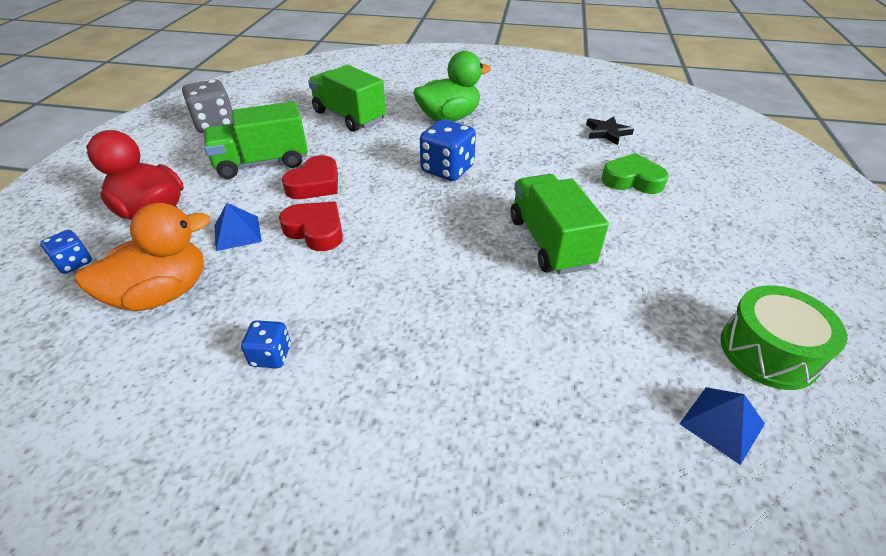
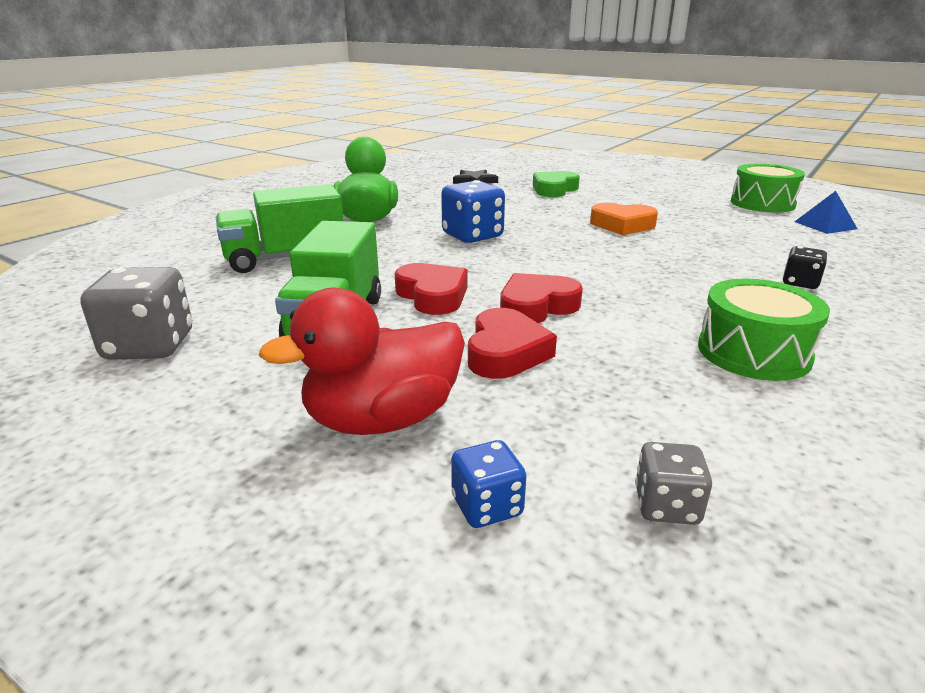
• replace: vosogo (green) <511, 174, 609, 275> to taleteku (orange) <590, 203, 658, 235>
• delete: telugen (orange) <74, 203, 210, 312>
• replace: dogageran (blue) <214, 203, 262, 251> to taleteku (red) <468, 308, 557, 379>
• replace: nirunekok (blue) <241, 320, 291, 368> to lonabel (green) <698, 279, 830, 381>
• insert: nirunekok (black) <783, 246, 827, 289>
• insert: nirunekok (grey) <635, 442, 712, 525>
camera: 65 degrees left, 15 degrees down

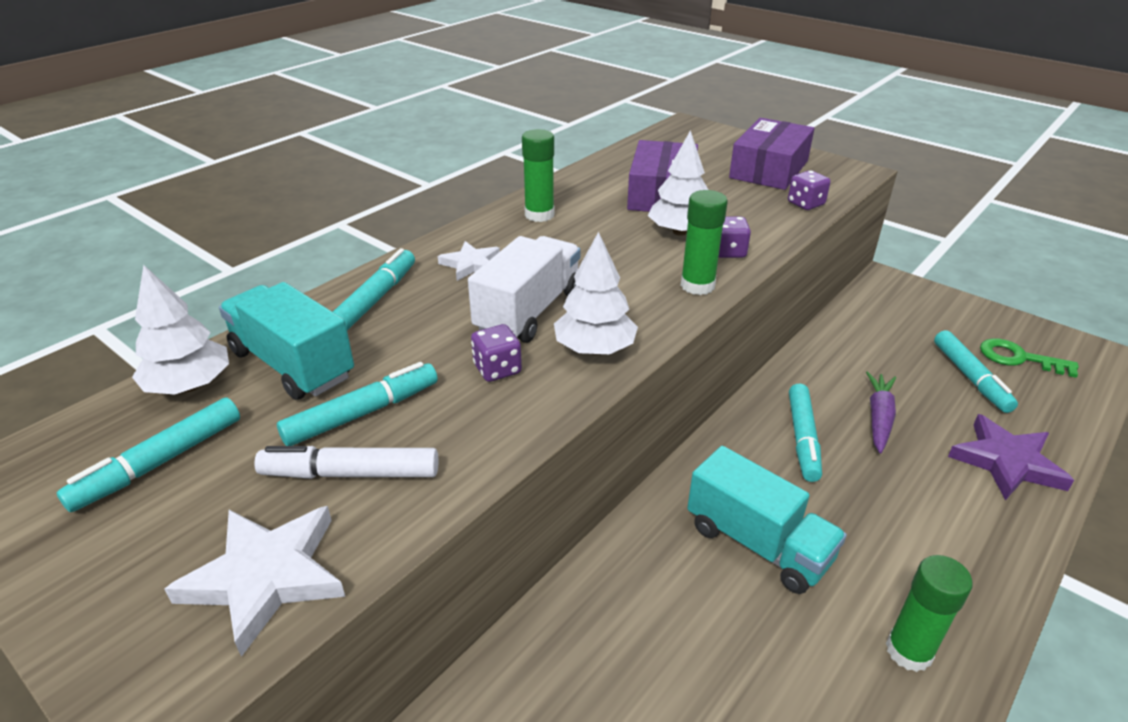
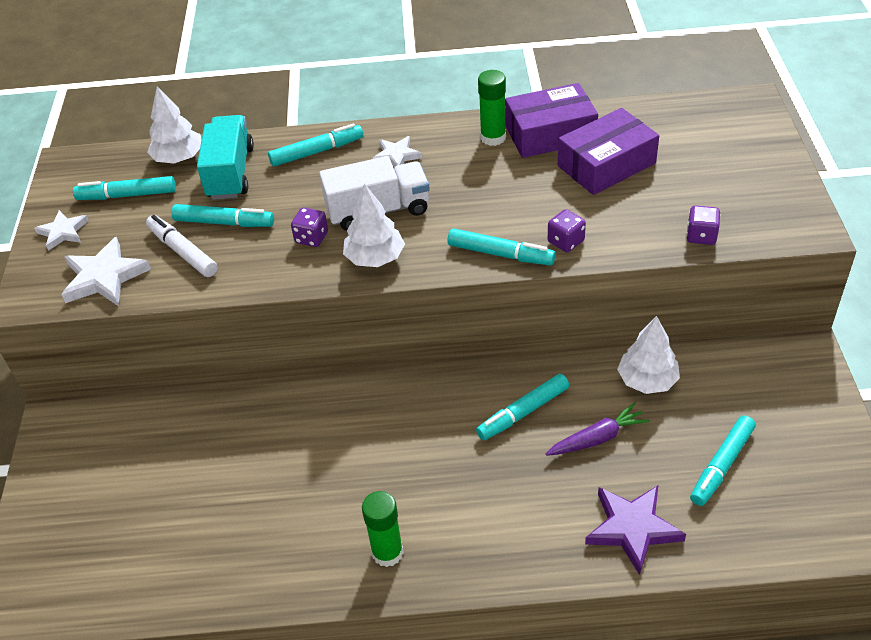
• move: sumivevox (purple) <729, 118, 814, 190> to <505, 83, 598, 158>
• move: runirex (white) <648, 130, 708, 236> to <617, 316, 680, 394>
• replace: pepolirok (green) <681, 190, 728, 295> to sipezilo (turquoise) <448, 228, 556, 266>
• delete: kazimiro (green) <980, 338, 1079, 378>
• delete: vosogo (turquoise) <687, 446, 847, 594>
• insert: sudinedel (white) <34, 210, 89, 251>
camera: 50 degrees right, 10 degrees up

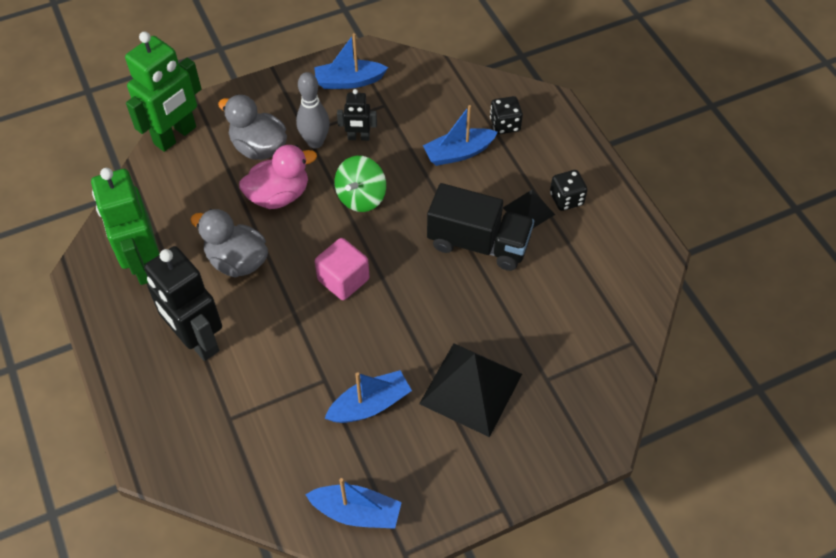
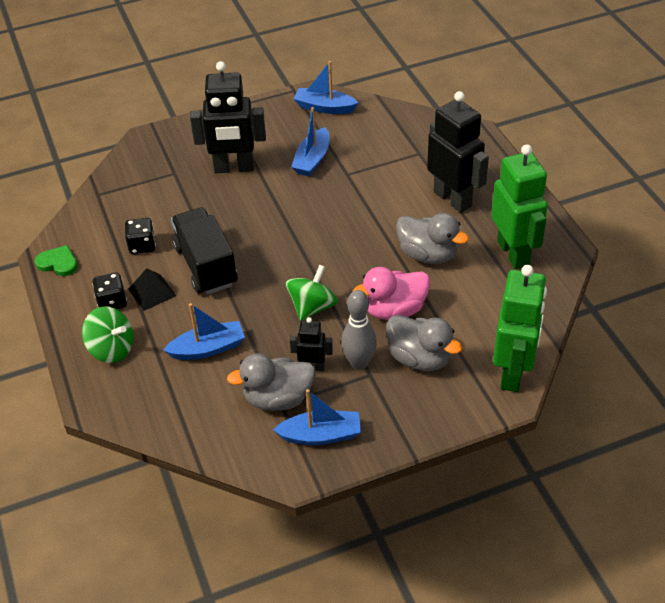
• rotate: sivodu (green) <125, 32, 202, 152> = <493, 265, 547, 392> 150 degrees clockwise
• move: nirunekok (black) <490, 96, 523, 134> to <125, 218, 156, 254>
• rotate: vosogo (black) <427, 183, 534, 271> = <171, 207, 238, 294> 45 degrees clockwise
• delete: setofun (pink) <315, 238, 370, 300>
• replace: dogageran (black) <419, 343, 522, 437> to sivodu (black) <190, 61, 266, 173>
• rotate: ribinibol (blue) <324, 370, 412, 423> = <291, 107, 329, 176> 45 degrees counterclockwise
• insert: taleteku (green) <35, 245, 78, 276>
• insert: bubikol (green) <82, 306, 134, 363>
• insert: telugen (grey) <227, 353, 315, 411>
camera: 175 degrees left, 10 degrees down

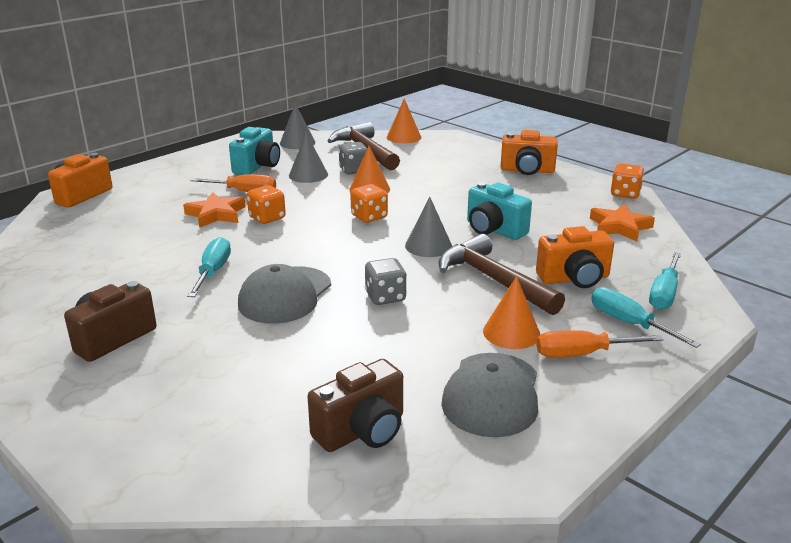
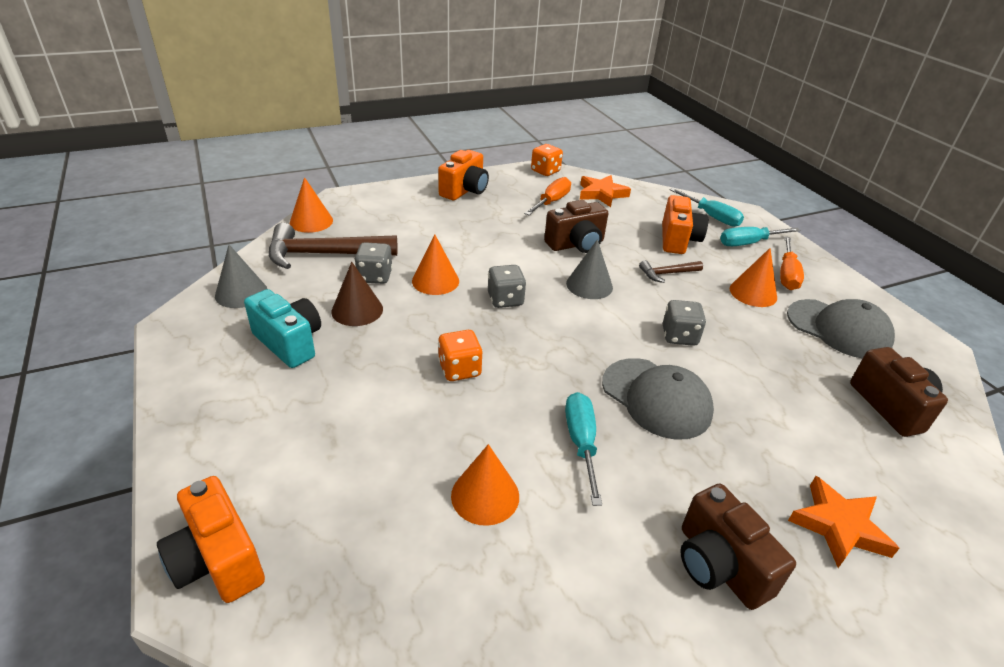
• recolor: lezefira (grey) <289, 133, 328, 183> to lezefira (brown) <331, 262, 383, 326>
• move: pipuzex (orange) <190, 174, 276, 192> to <524, 177, 571, 215>
• recolor: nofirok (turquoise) <467, 182, 532, 240> to nofirok (brown) <544, 200, 608, 253>
• recolor: nirunekok (orange) <350, 184, 388, 223> to nirunekok (grey) <488, 265, 526, 308>
• move: sudinedel (orange) <183, 192, 246, 228> to <788, 476, 900, 568>
• resize: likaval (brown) <439, 234, 565, 315> = <639, 260, 703, 283> x0.50
• rotate: pipuzex (turquoise) <187, 237, 231, 297> = <565, 392, 602, 506> 60 degrees clockwise
• insert: lezefira (orange) <451, 444, 519, 526>
camera: 70 degrees left, 10 degrees up

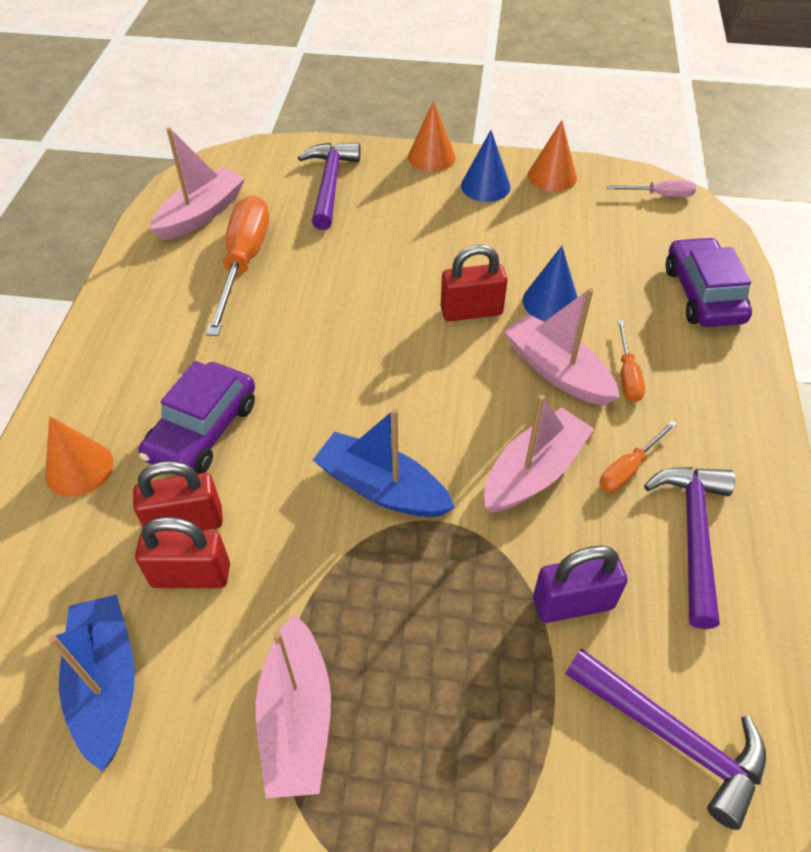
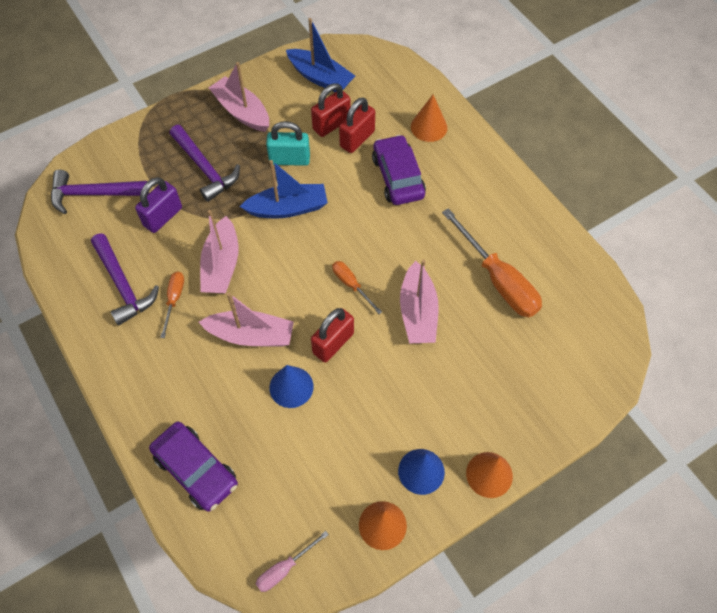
• move: ribinibol (pink) <150, 127, 245, 240> to <400, 259, 439, 343>
• move: likaval (purple) <298, 143, 360, 230> to <170, 125, 240, 202>
• move: pipuzex (orange) <617, 320, 645, 402> to <332, 261, 382, 314>
• insert: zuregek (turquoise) <266, 121, 310, 166>
camera: 140 degrees right, 10 degrees up

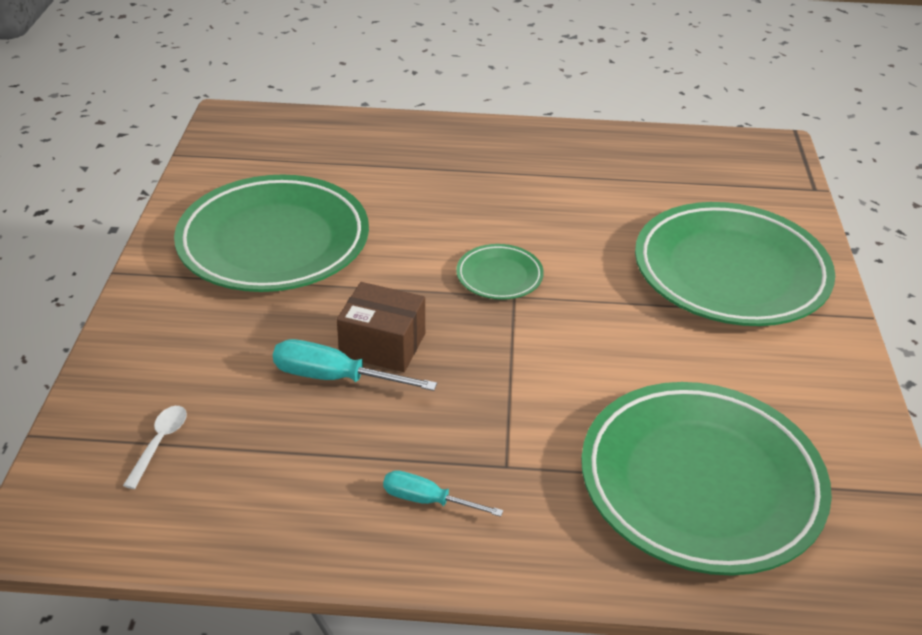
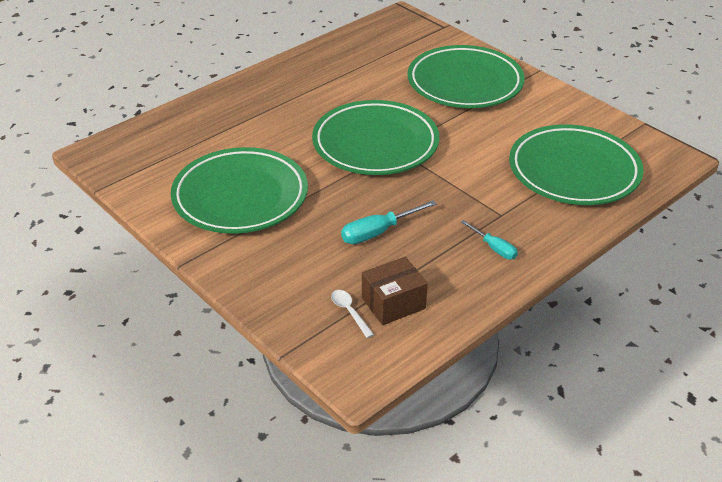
• resize: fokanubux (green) <456, 244, 544, 300> = <312, 100, 439, 175> x2.26
• move: sumivevox (brown) <337, 282, 425, 372> to <362, 257, 428, 325>
• rotate: pipuzex (turquoise) <383, 470, 503, 517> = <461, 220, 518, 260> 105 degrees counterclockwise
camera: 45 degrees left, 0 degrees up

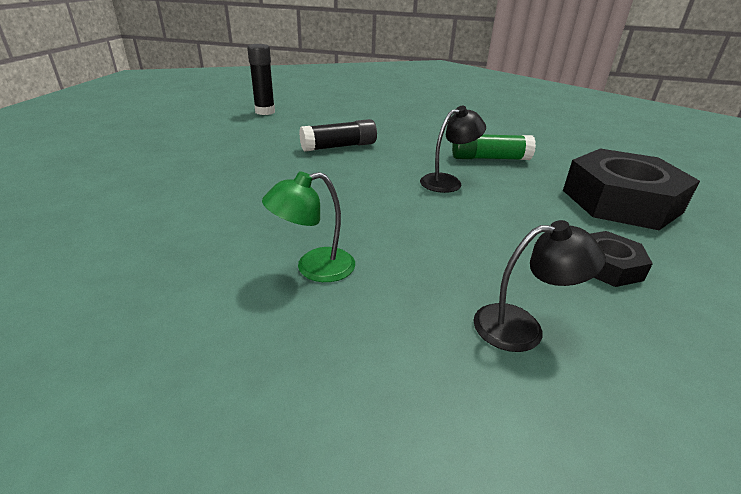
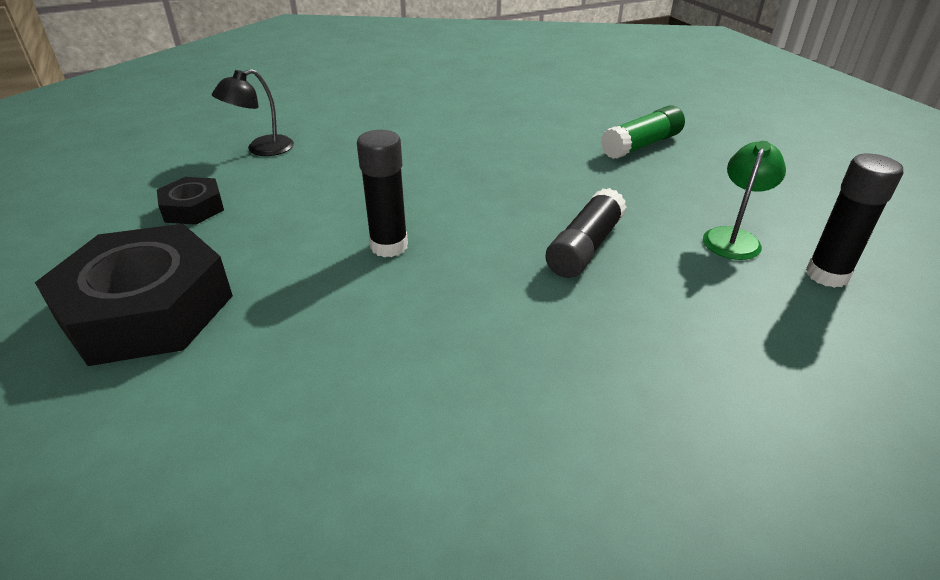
• replace: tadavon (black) <420, 106, 486, 193> to pepolirok (black) <357, 130, 408, 257>
• move: pepolirok (green) <452, 134, 536, 160> to <601, 105, 685, 159>
• move: tadavon (green) <262, 171, 355, 282> to <703, 141, 786, 260>
camera: 145 degrees right, 5 degrees up

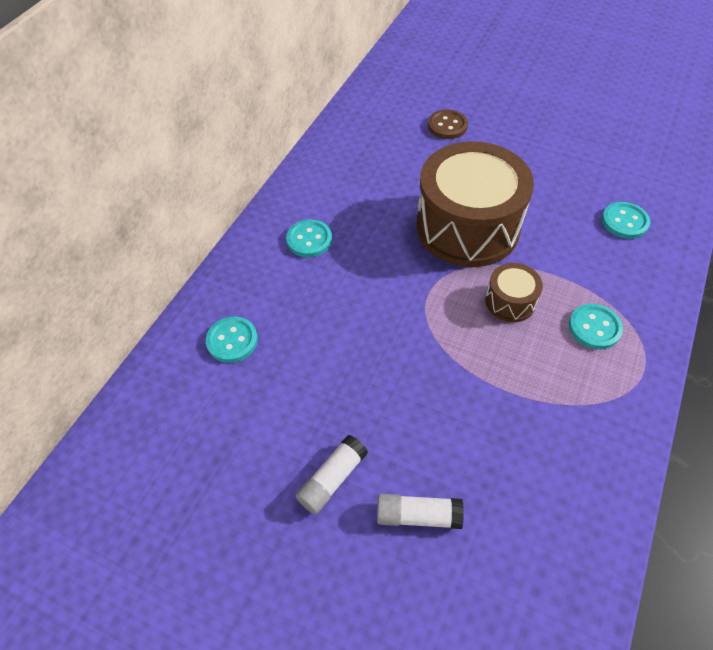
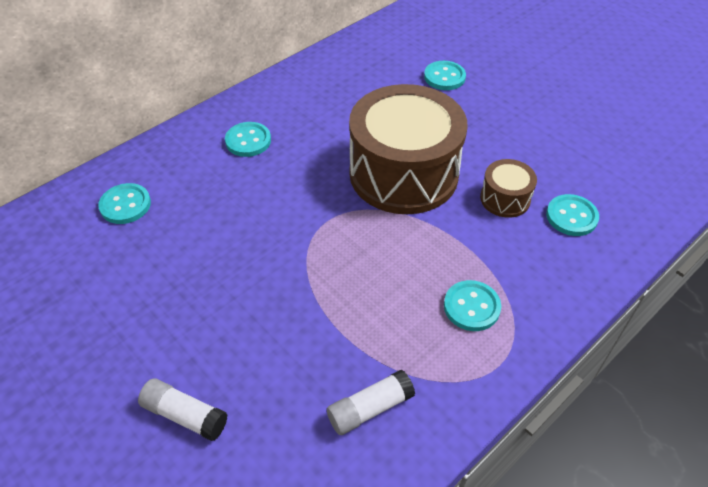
• recolor: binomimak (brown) <428, 110, 468, 139> to binomimak (turquoise) <424, 61, 466, 90>
• move: lonabel (brown) <485, 263, 543, 322> to <480, 159, 537, 218>
• move: pepolirok (white) <295, 435, 368, 514> to <327, 369, 415, 435>
camera: 20 degrees right, 5 degrees down

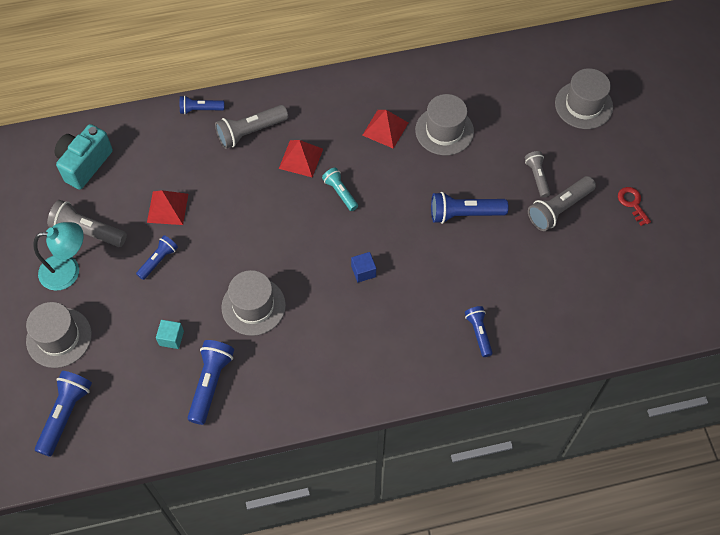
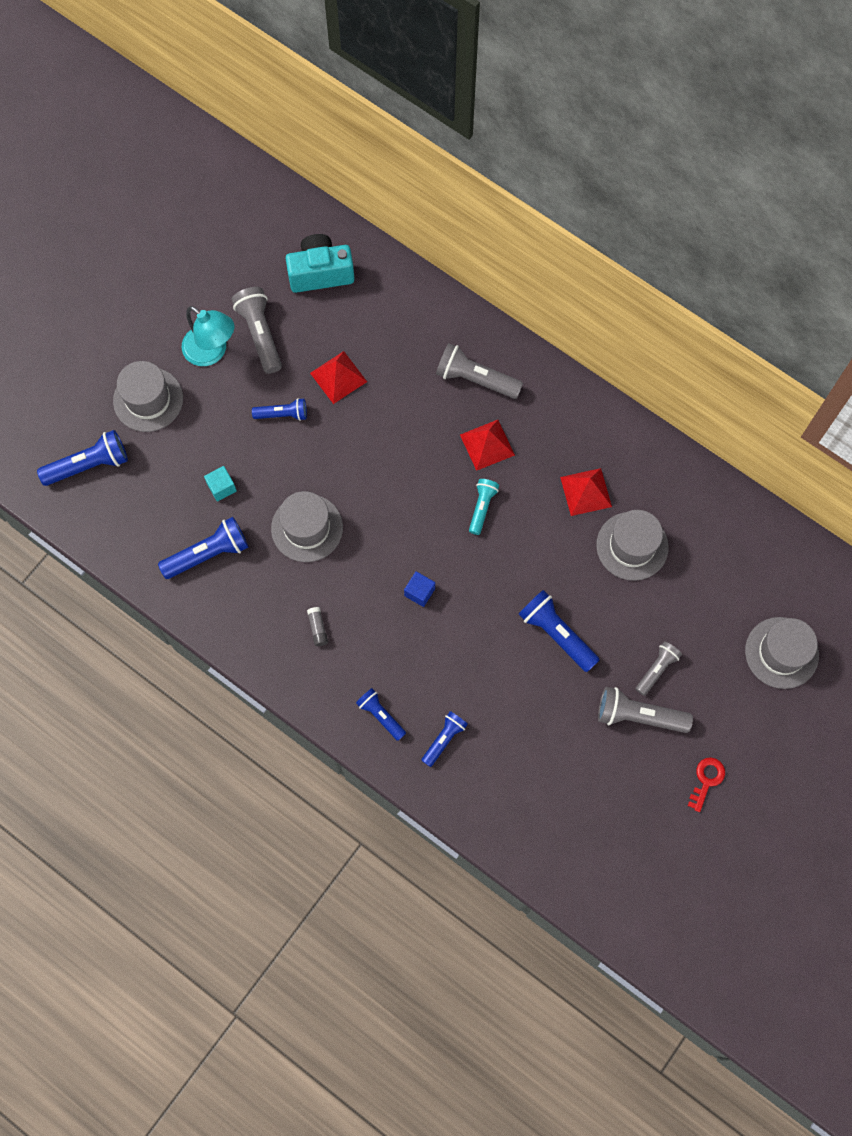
• move: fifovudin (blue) <180, 96, 224, 114> to <356, 688, 406, 741>
• insert: pepolirok (grey) <307, 607, 328, 646>
camera: 50 degrees right, 10 degrees up

